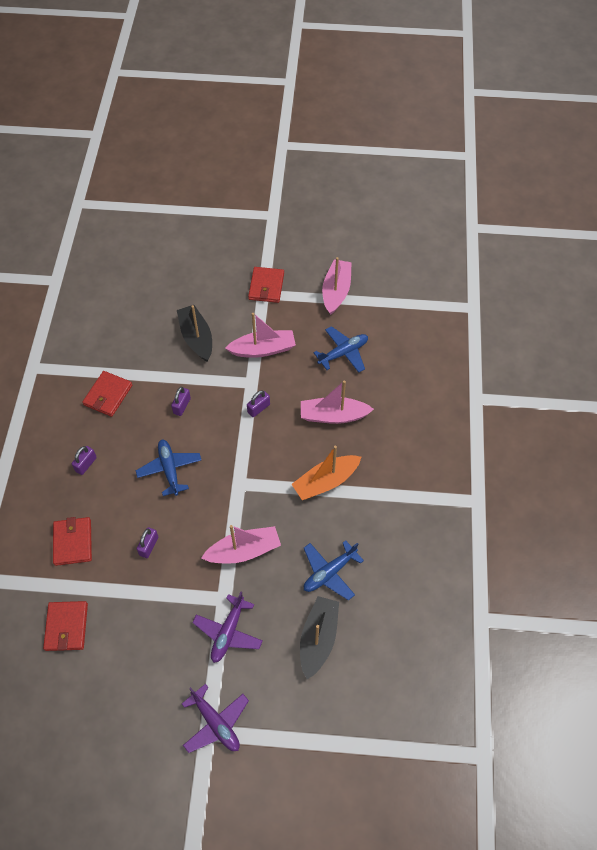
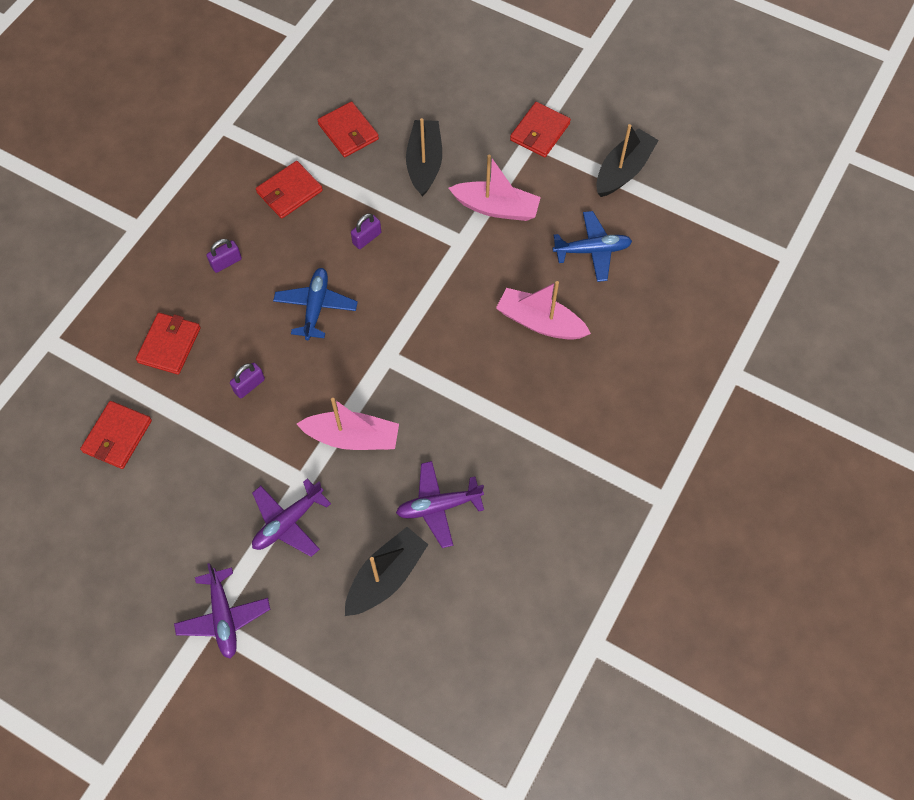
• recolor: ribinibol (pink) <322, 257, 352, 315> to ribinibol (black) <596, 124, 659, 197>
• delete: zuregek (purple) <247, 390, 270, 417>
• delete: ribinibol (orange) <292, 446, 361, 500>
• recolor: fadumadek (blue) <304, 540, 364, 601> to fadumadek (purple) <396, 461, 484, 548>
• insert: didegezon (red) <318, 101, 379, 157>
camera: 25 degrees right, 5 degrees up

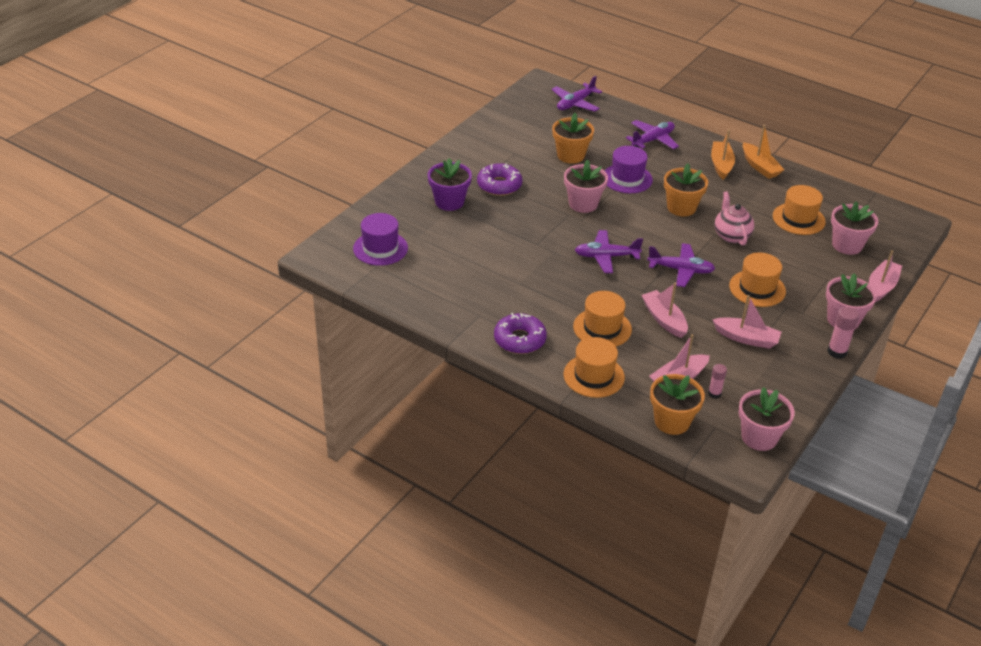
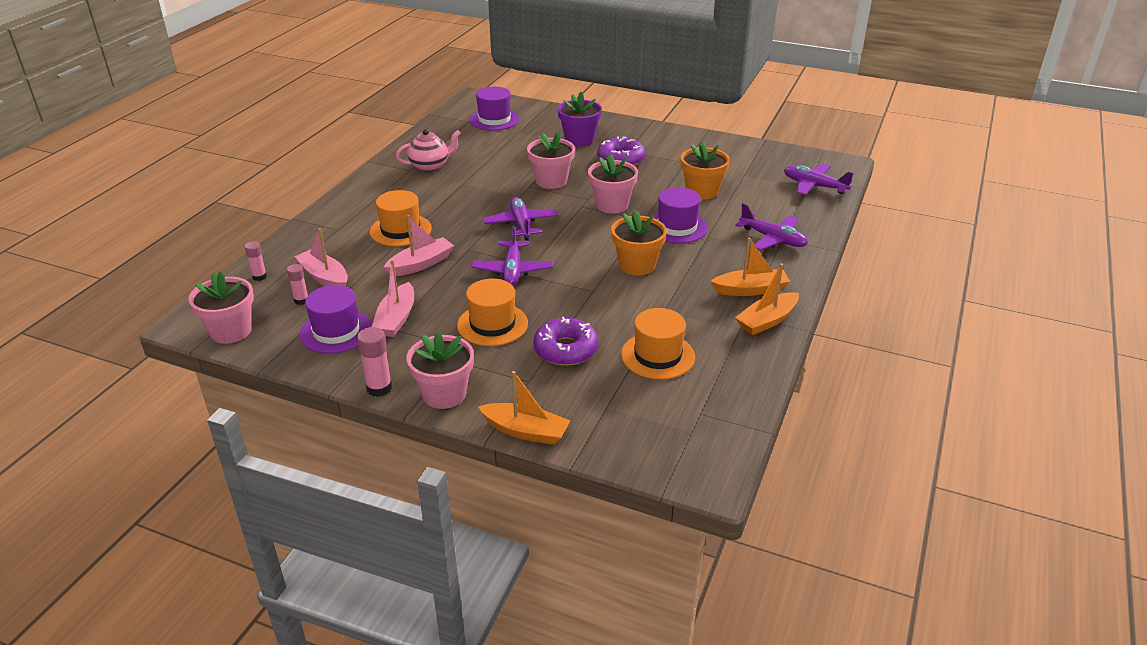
• move: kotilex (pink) <715, 191, 754, 246> to <396, 129, 461, 172>
• move: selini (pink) <831, 201, 879, 255> to <527, 132, 575, 189>
• recolor: ribinibol (pink) <869, 250, 902, 302> to ribinibol (orange) <478, 371, 570, 445>
• move: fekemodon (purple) <494, 313, 547, 354> to <533, 317, 599, 366>
• delete: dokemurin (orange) <564, 337, 625, 398>
• replace: selini (orange) <650, 374, 705, 435> to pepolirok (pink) <245, 241, 267, 281>
• insert: dokemurin (purple) <300, 285, 372, 354>
camera: 80 degrees right, 5 degrees down

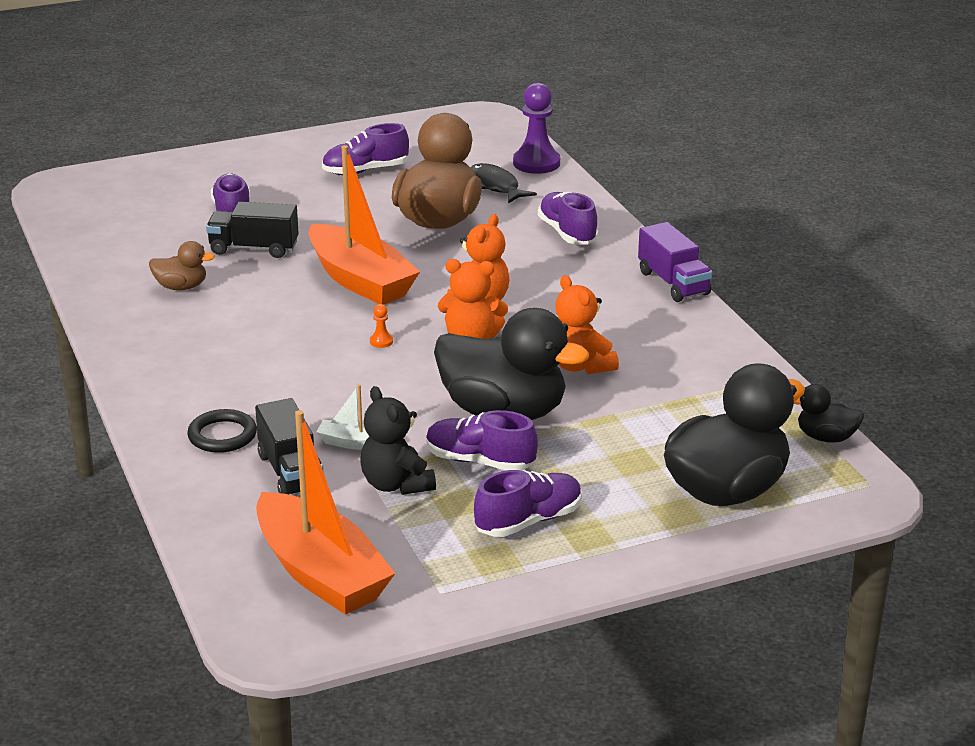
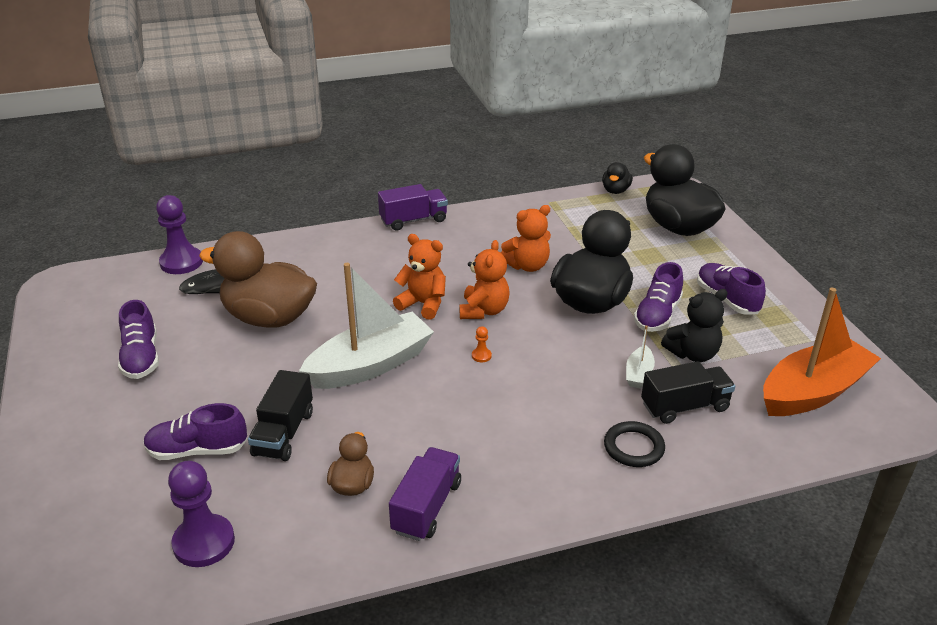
• recolor: ribinibol (orange) <308, 145, 420, 305> to ribinibol (white) <299, 263, 434, 389>
• delete: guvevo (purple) <538, 192, 598, 245>
• insert: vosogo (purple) <389, 447, 461, 541>
• insert: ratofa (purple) <168, 461, 235, 567>
camera: 85 degrees left, 5 degrees up

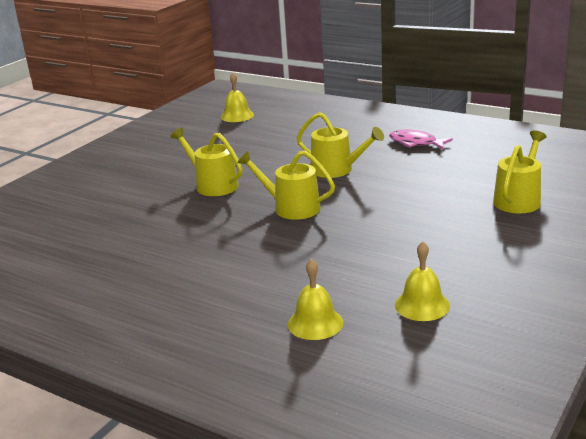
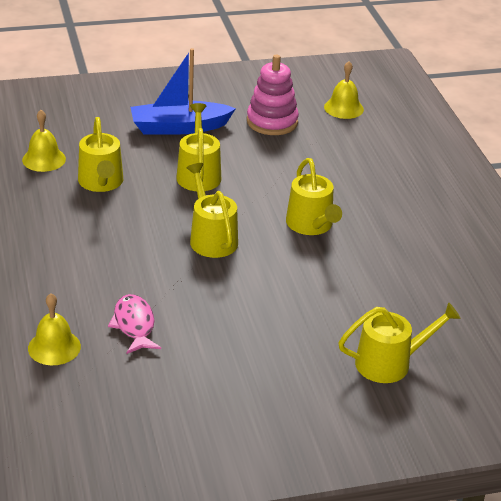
• move: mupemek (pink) <389, 129, 453, 149> to <108, 294, 161, 354>
• move: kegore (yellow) <395, 242, 450, 321> to <22, 110, 66, 172>
• insert: ribinibol (blue) <130, 48, 236, 135>
• insert: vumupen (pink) <247, 55, 299, 135>
• insert: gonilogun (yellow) <78, 117, 123, 192>
camera: 40 degrees right, 10 degrees up

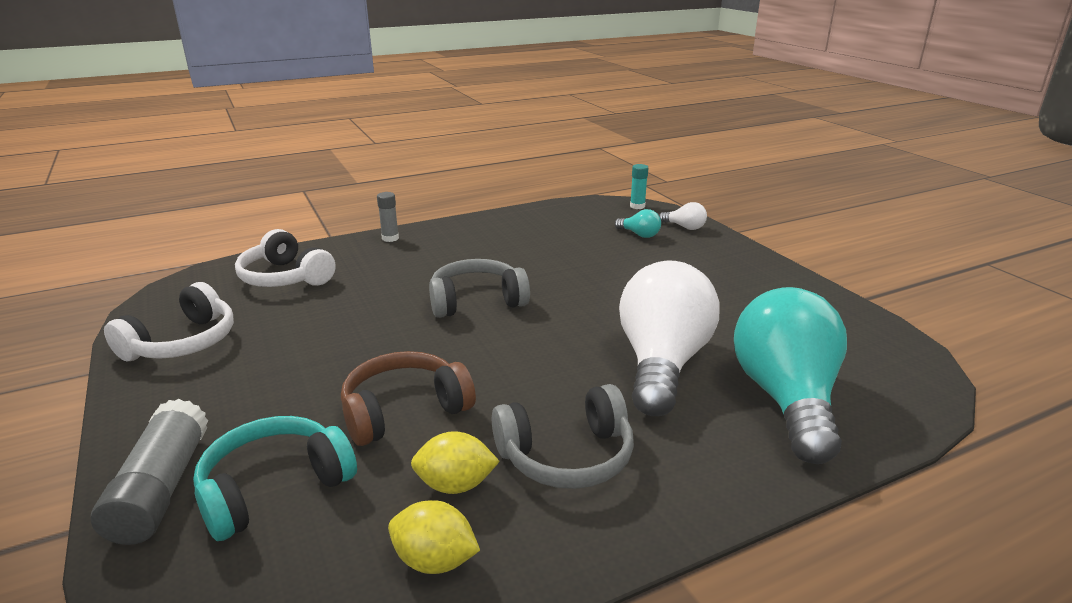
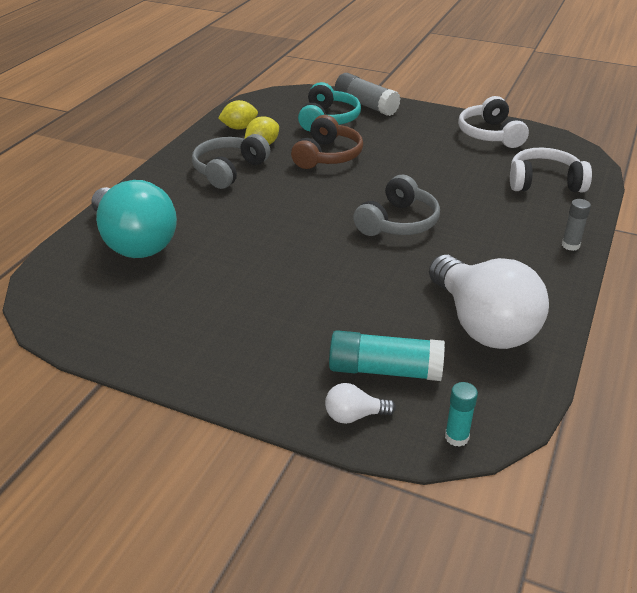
• replace: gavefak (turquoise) <615, 209, 661, 238> to pepolirok (turquoise) <329, 330, 445, 381>
• move: gavefak (white) <619, 261, 719, 416> to <429, 255, 549, 349>
camera: 140 degrees right, 10 degrees up

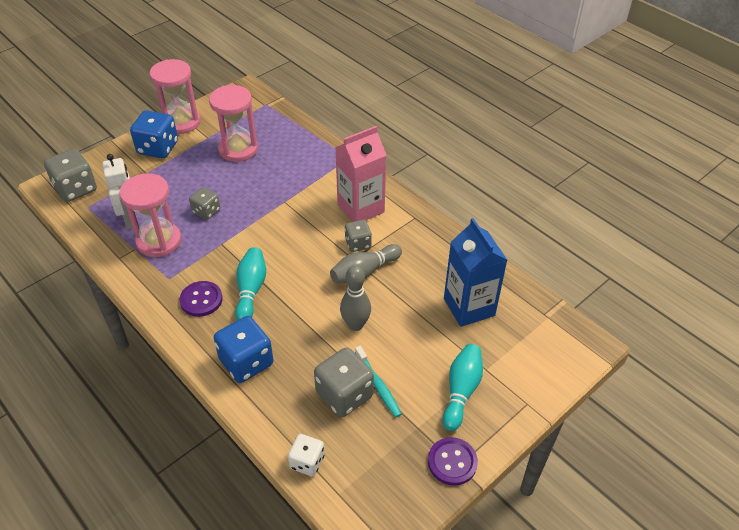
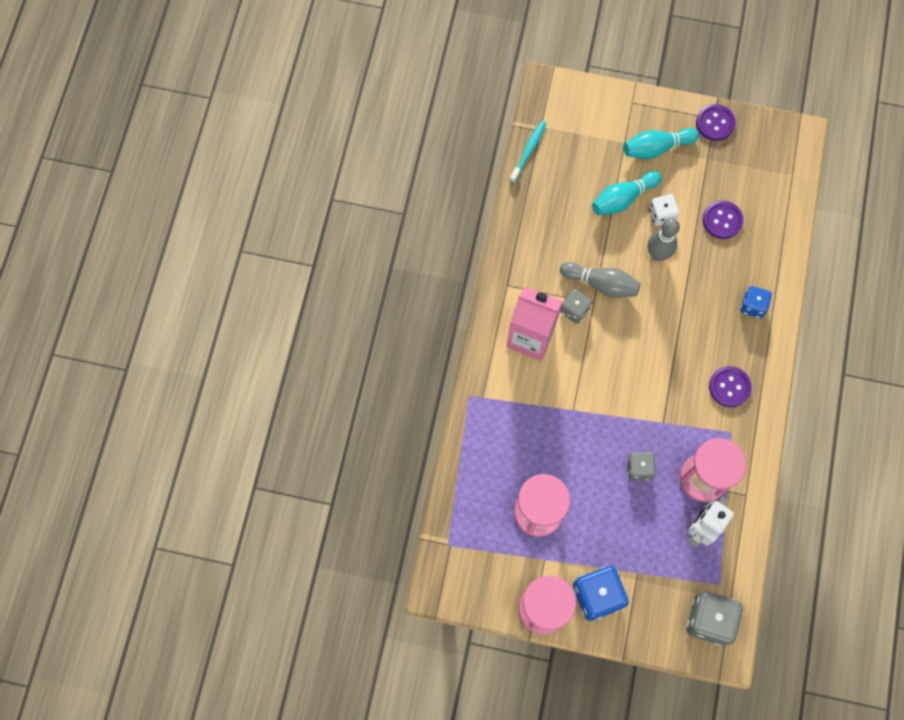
• delete: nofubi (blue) <444, 218, 507, 327>
• move: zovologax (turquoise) <235, 247, 266, 320> to <592, 171, 662, 215>
• resize: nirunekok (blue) <214, 316, 274, 383> = <740, 286, 772, 318> x0.60
• move: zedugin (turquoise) <355, 346, 401, 417> to <510, 121, 546, 183>
• replace: nirunekok (grey) <314, 347, 374, 417> to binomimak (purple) <703, 200, 743, 239>
• move: nirunekok (white) <288, 434, 325, 476> to <649, 194, 679, 226>
camera: 125 degrees left, 25 degrees up

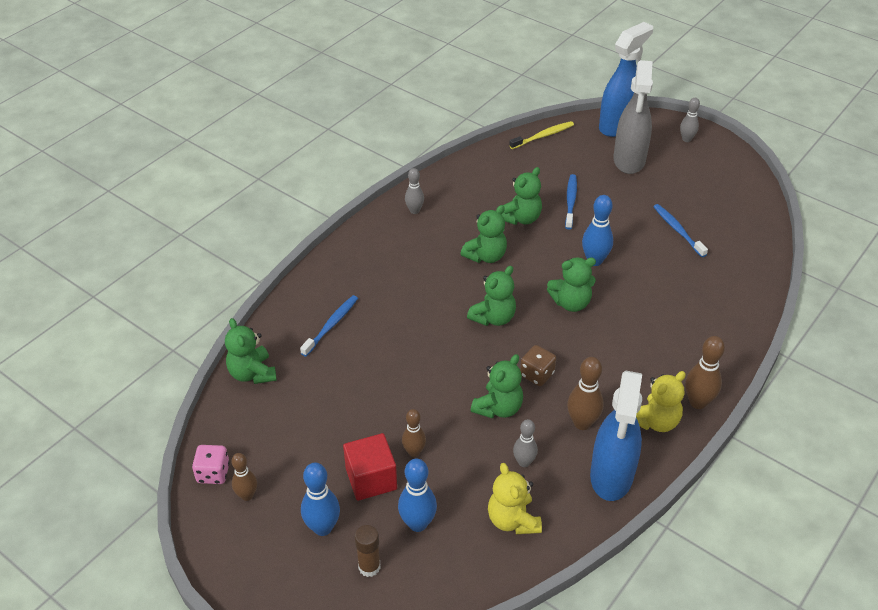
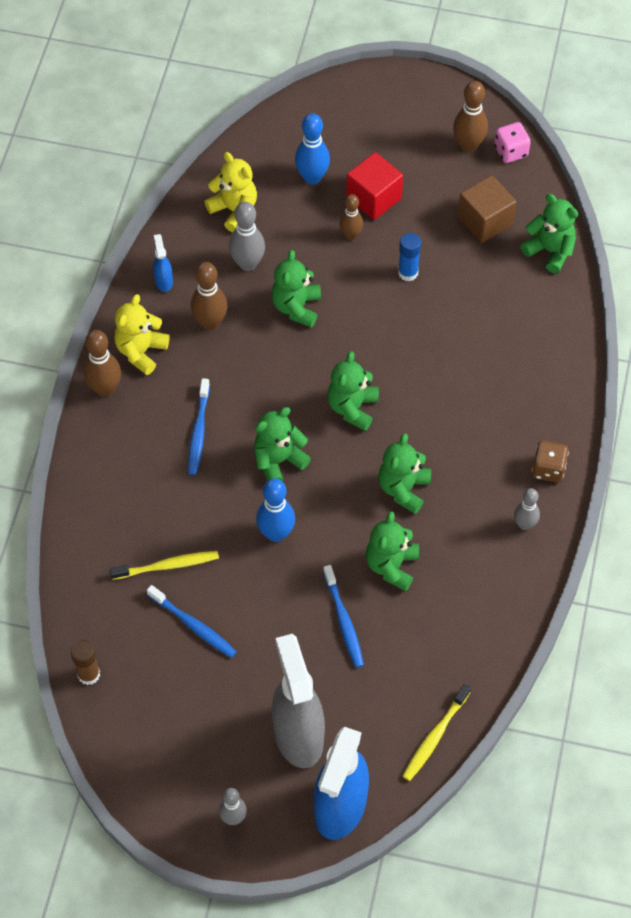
• move: zedugin (blue) <300, 295, 358, 356> to <188, 378, 210, 475>
• move: nirunekok (brown) <520, 345, 556, 386> to <532, 441, 569, 483>
• resize: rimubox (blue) <590, 371, 642, 501> = <153, 234, 173, 292> x0.42
• resize: zovologax (grey) <513, 419, 538, 467> = <229, 202, 265, 271> x1.50
• resize: zovologax (brown) <231, 453, 257, 501> = <453, 81, 488, 152> x1.50
• delete: zovologax (blue) <301, 463, 340, 536>
• move: pepolirok (brown) <355, 525, 381, 577> to <70, 640, 100, 685>
• insert: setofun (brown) <458, 175, 516, 243>
• insert: pepolirok (blue) <398, 233, 421, 281>
• insert: zedugin (yellow) <110, 551, 219, 580>
camera: 155 degrees right, 15 degrees up

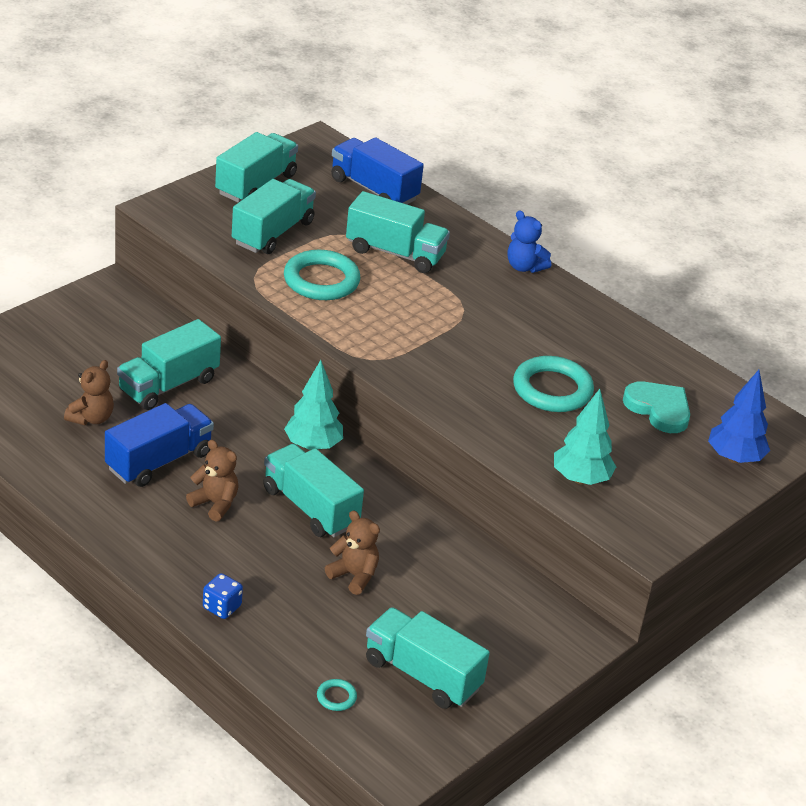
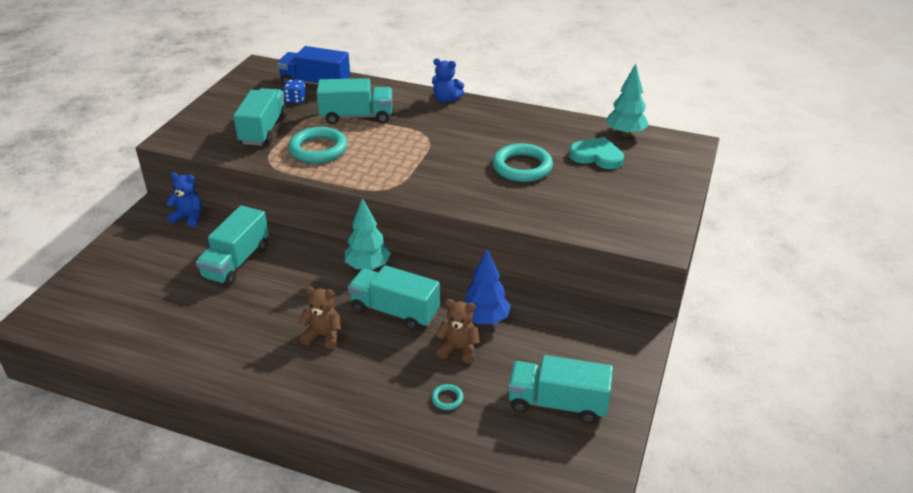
• delete: vosogo (turquoise) <215, 132, 298, 203>
• delete: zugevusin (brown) <64, 360, 114, 425>
• move: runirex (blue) <708, 370, 770, 463> to <463, 249, 511, 324>
• move: runirex (turquoise) <554, 389, 616, 485> to <606, 63, 649, 137>
• delete: vosogo (blue) <105, 403, 214, 487>
• move: nirunekok (blue) <203, 573, 243, 619> to <283, 80, 306, 104>
• move: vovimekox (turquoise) <317, 679, 357, 711> to <431, 384, 464, 410>
• insert: zugevusin (blue) <166, 172, 202, 227>
camera: 20 degrees left, 0 degrees up

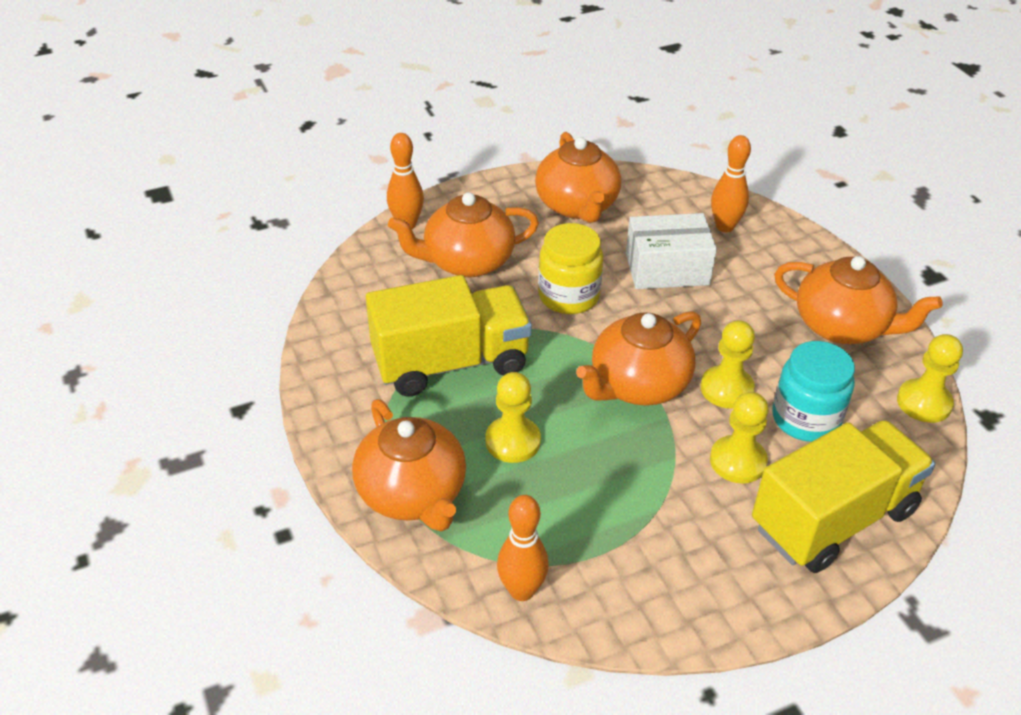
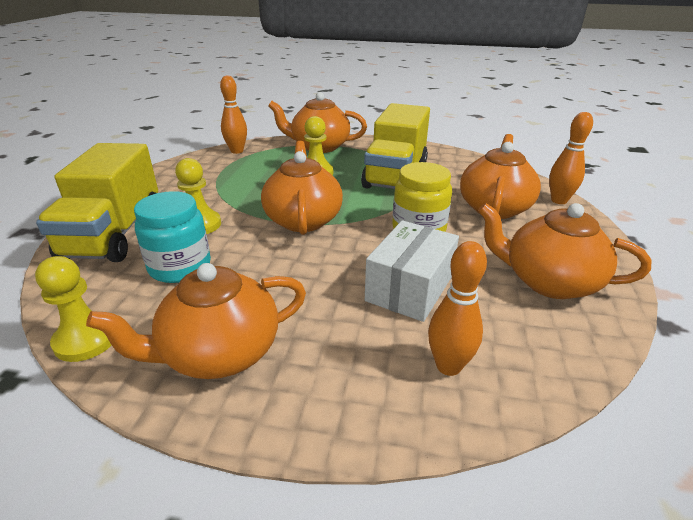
• delete: ratofa (yellow) <701, 320, 755, 408>
camera: 125 degrees right, 10 degrees down

